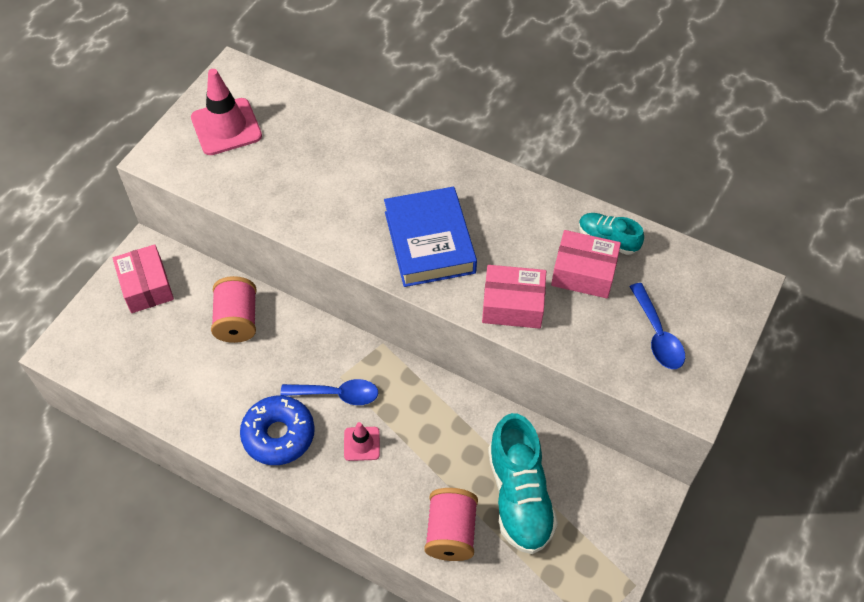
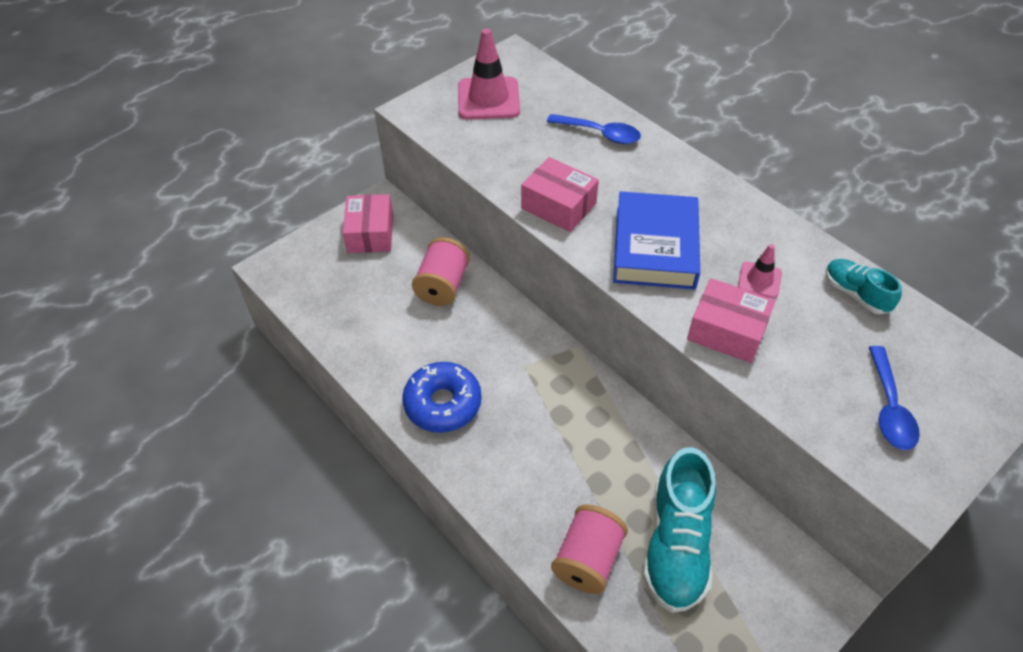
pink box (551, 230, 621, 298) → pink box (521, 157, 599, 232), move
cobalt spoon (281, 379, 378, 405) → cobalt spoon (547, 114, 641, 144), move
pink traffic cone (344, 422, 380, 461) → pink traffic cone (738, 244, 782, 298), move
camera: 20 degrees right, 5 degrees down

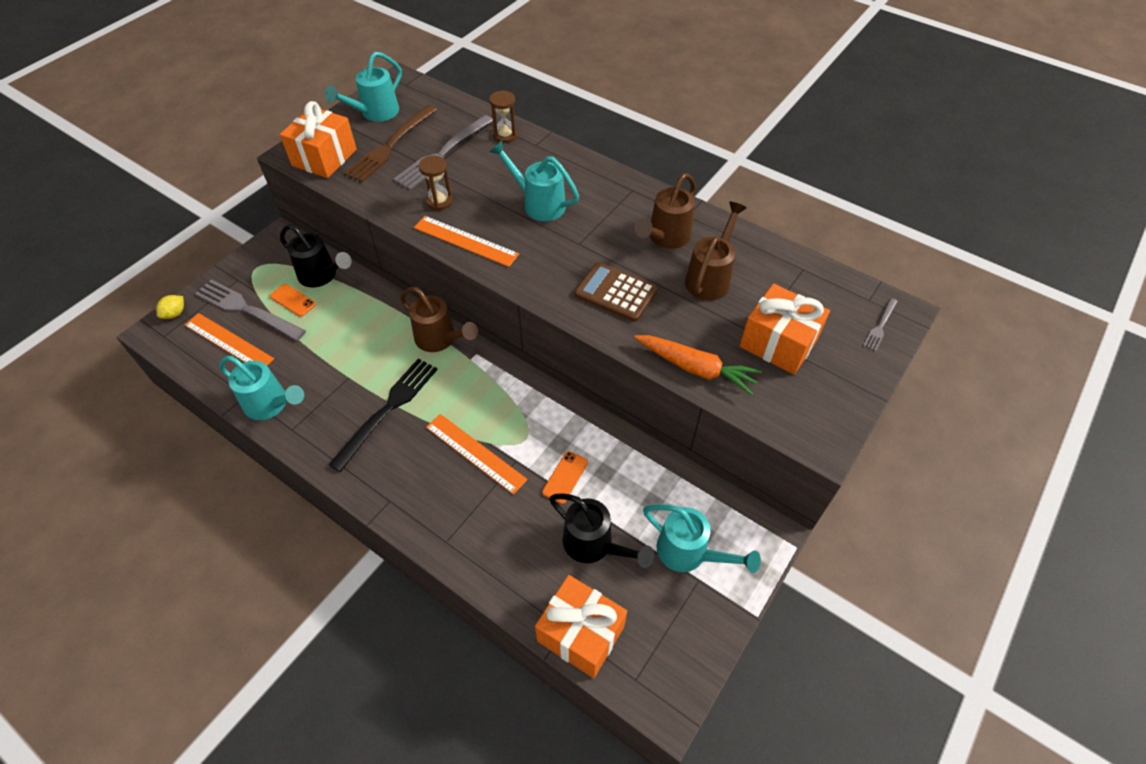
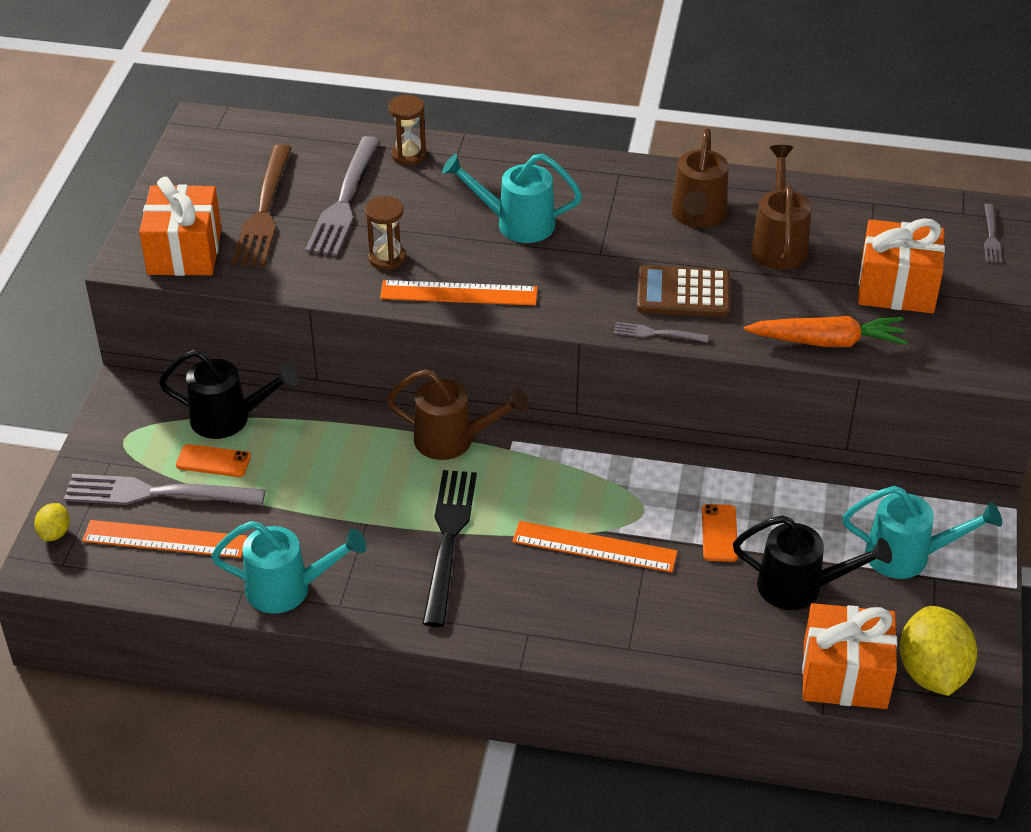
turquoise sprinkling can (325, 52, 402, 122) → -
- → grey table fork (614, 322, 709, 342)
- → yellow toy lemon (900, 606, 977, 696)
camera: 25 degrees left, 10 degrees down

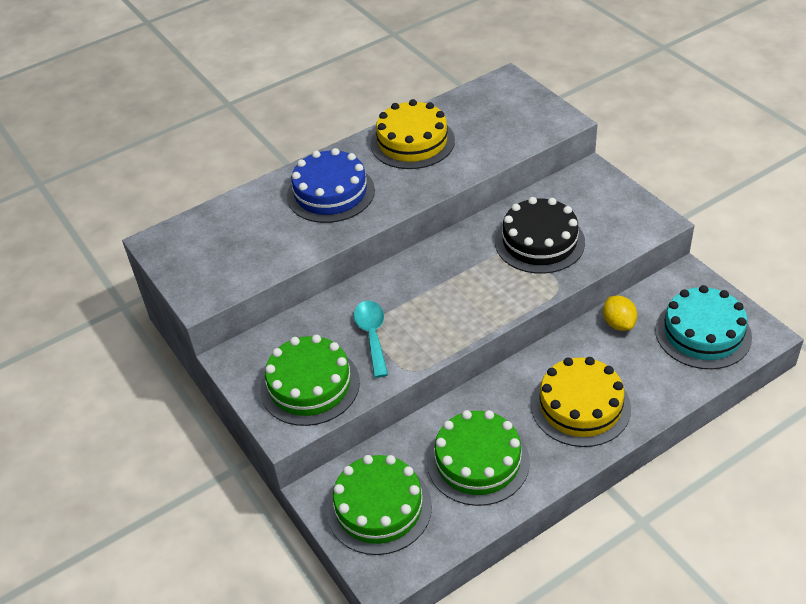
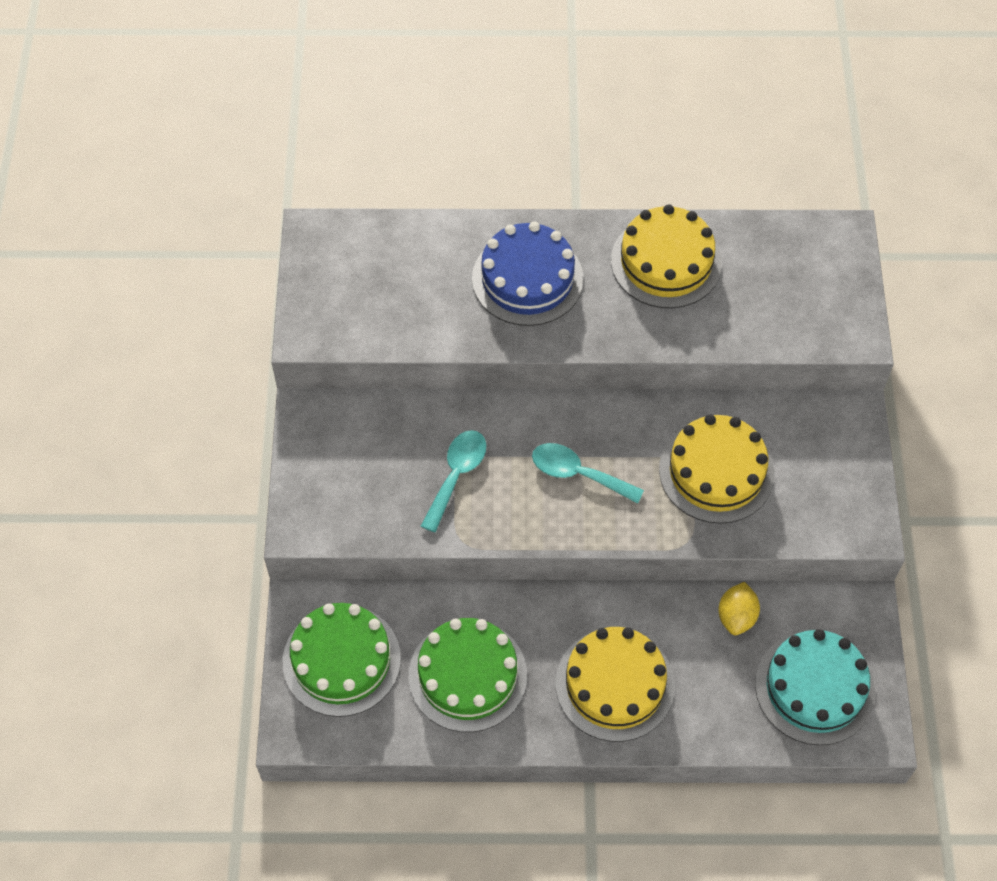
ebony cake (495, 197, 585, 274) → yellow cake (659, 414, 774, 524)
emerald cake (260, 335, 360, 426) → -
- → turquoise spoon (532, 443, 644, 504)
camera: 30 degrees right, 15 degrees up

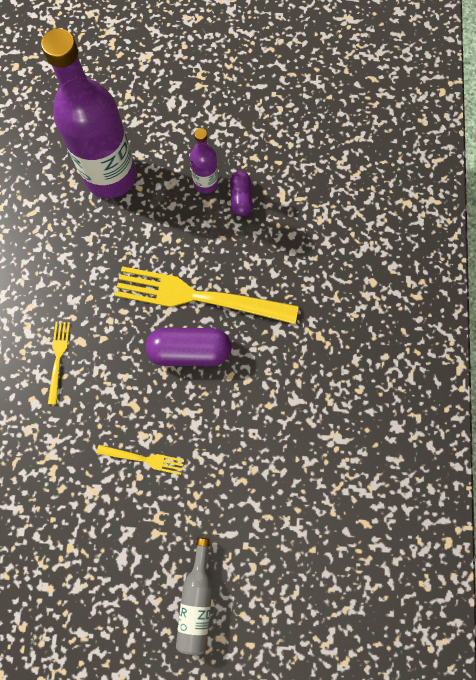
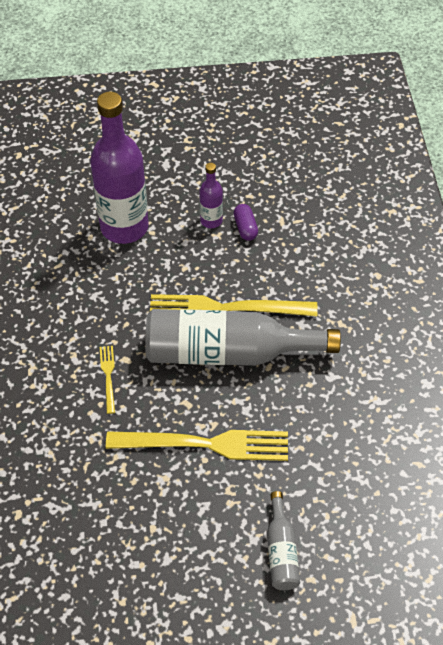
purple pill (146, 328, 232, 366) → grey drink bottle (145, 309, 341, 366)
yellow table fork (96, 445, 184, 475) → yellow table fork (106, 430, 288, 461), x2.22
camera: 10 degrees left, 20 degrees down

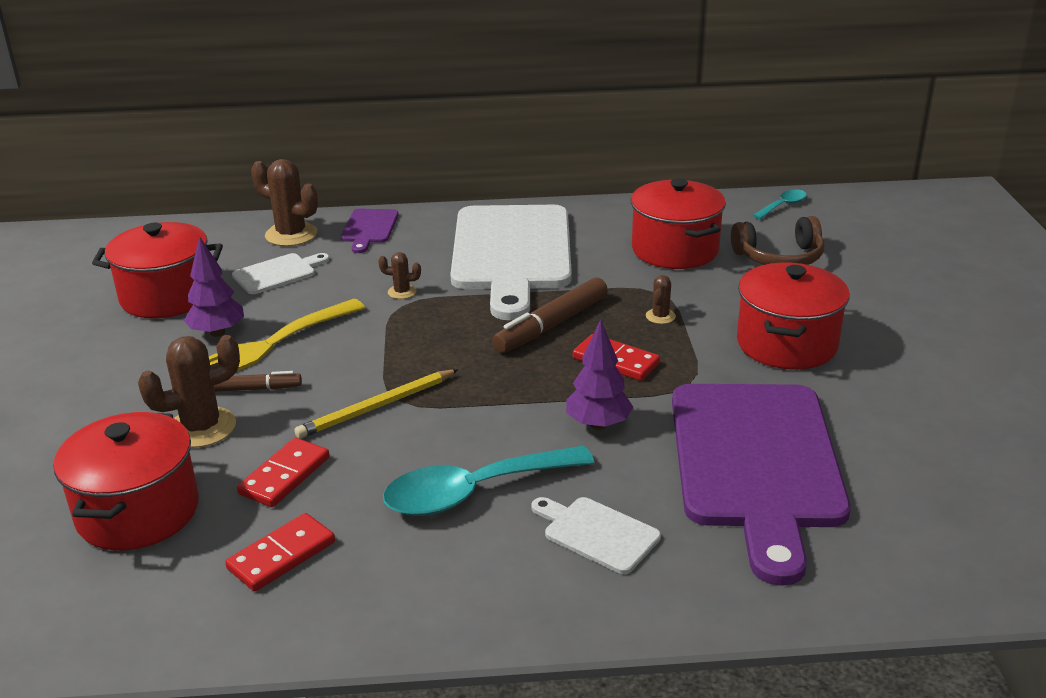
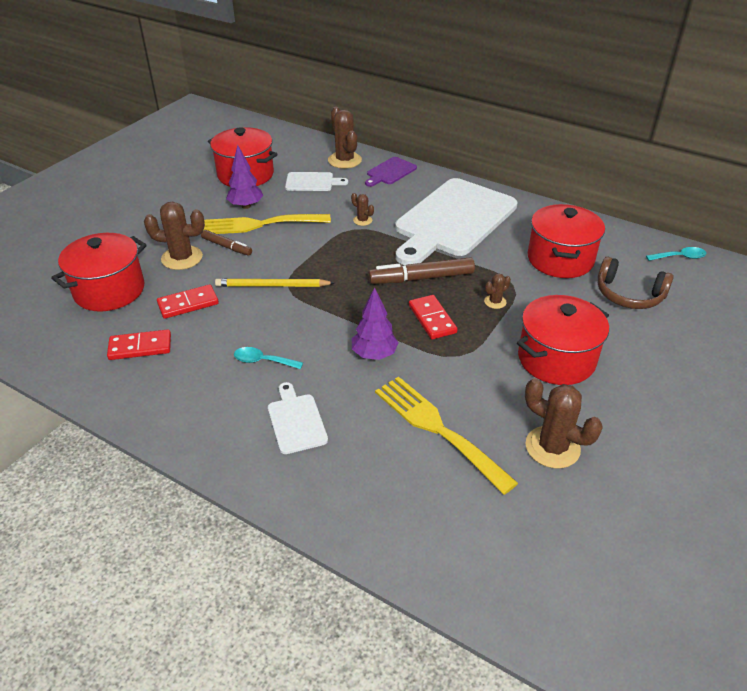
purple cutting board (672, 384, 851, 585) → yellow table fork (375, 376, 518, 495)
turquoise spoon (383, 446, 594, 516) → turquoise spoon (234, 347, 303, 369), x0.49
- → brown cactus (525, 378, 603, 468)
camera: 35 degrees right, 10 degrees up

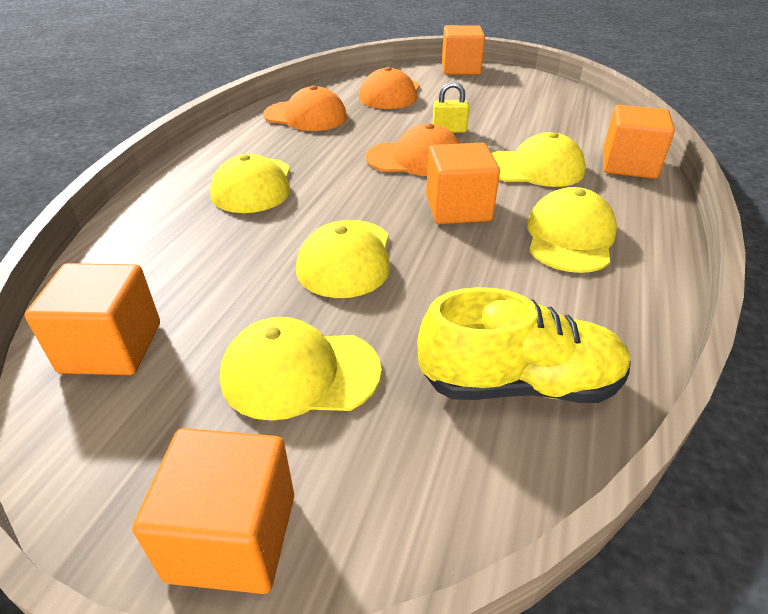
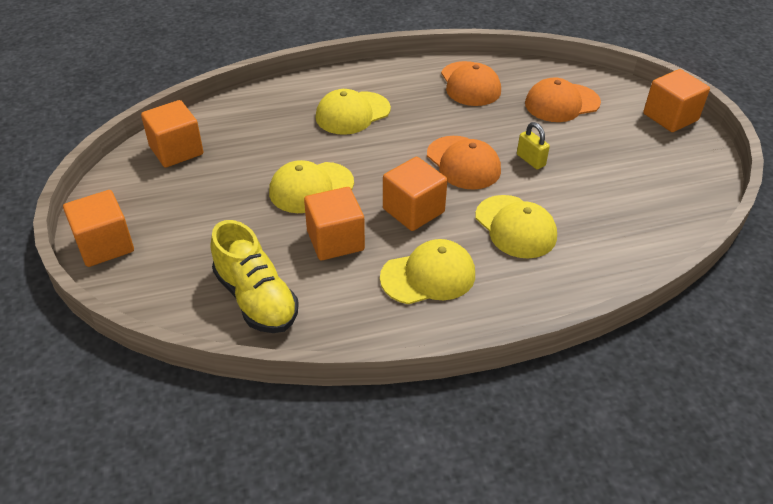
orange-coloured block (603, 105, 675, 179) → orange-coloured block (304, 187, 365, 260), move
yellow peaked cap (220, 317, 382, 421) → -
camera: 55 degrees right, 5 degrees up

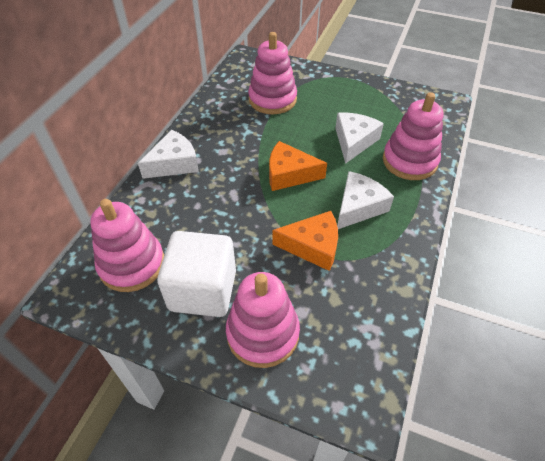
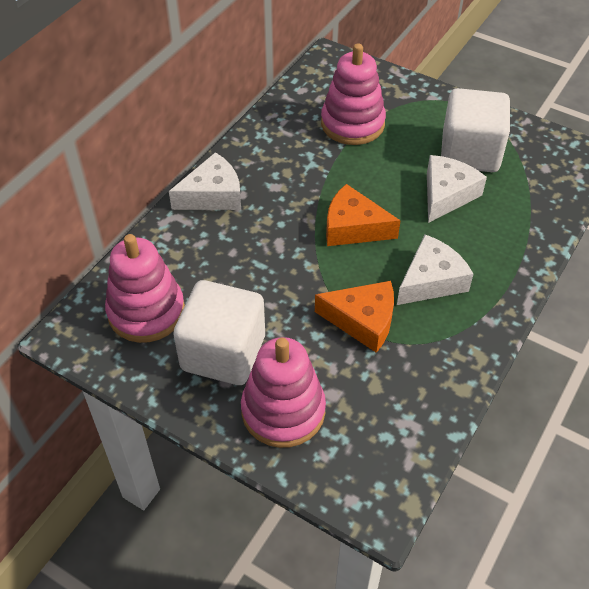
pink ring stacker (383, 92, 443, 180) → -
- → white block (441, 88, 510, 172)
camera: 10 degrees right, 0 degrees up

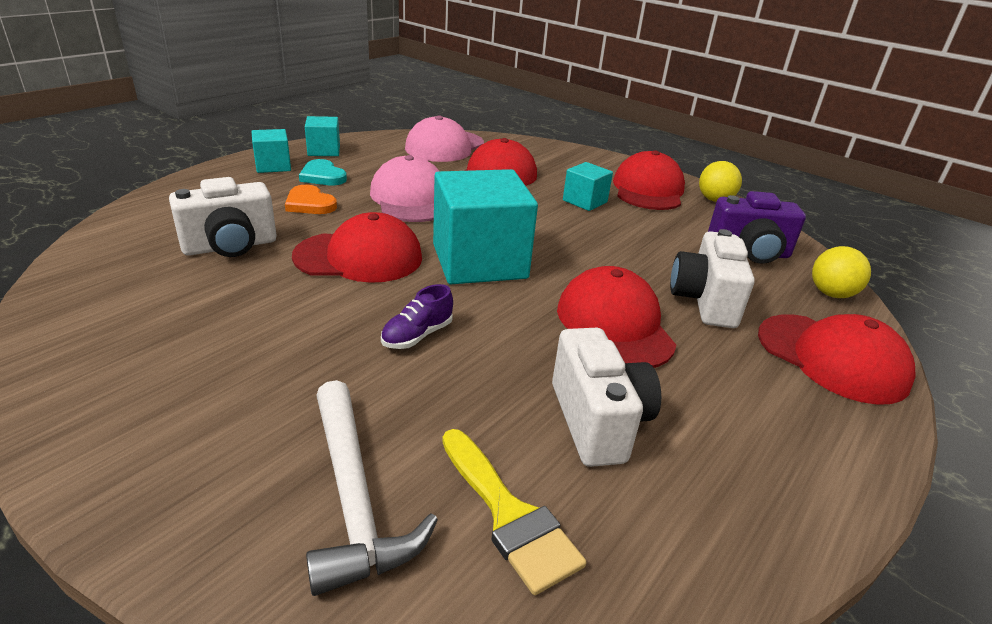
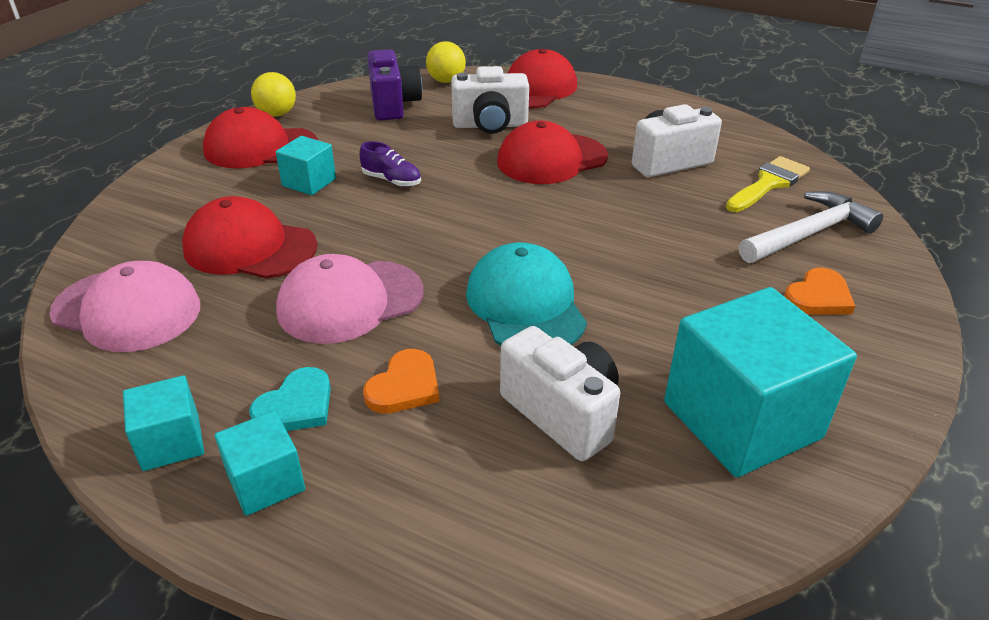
turquoise block (433, 169, 538, 284) → turquoise block (664, 287, 857, 477), move
red peaked cap (292, 212, 422, 283) → turquoise peaked cap (466, 242, 587, 346)
purple shoe (381, 284, 453, 349) → purple shoe (359, 141, 421, 187), move
- → orange-coloured love heart (784, 267, 855, 315)
camera: 100 degrees left, 5 degrees up

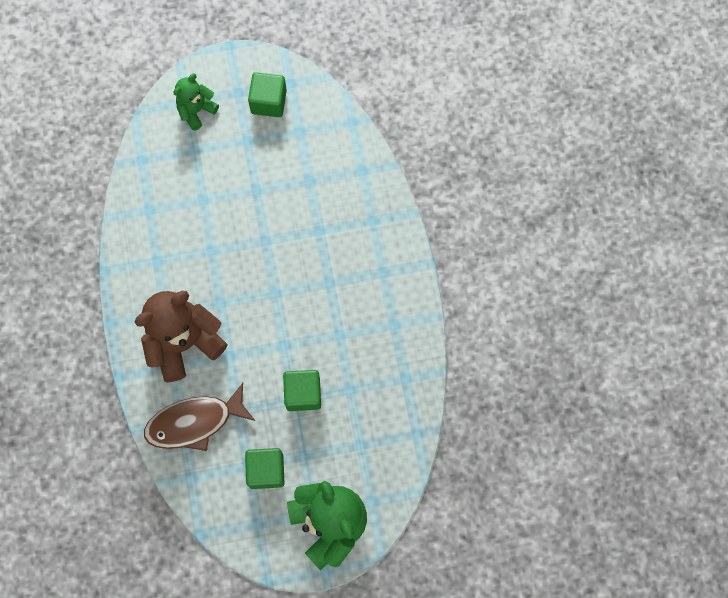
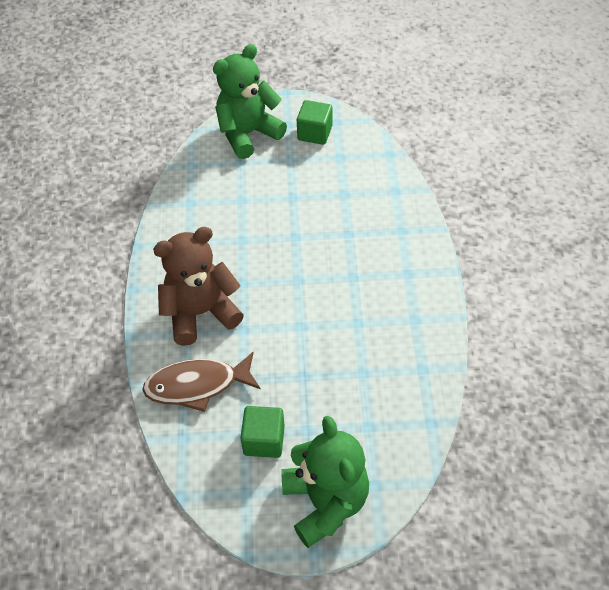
emerald teddy (173, 73, 219, 131) → emerald teddy (213, 44, 287, 159), x1.83
emerald block (283, 370, 321, 411) → -
camera: 10 degrees right, 20 degrees down

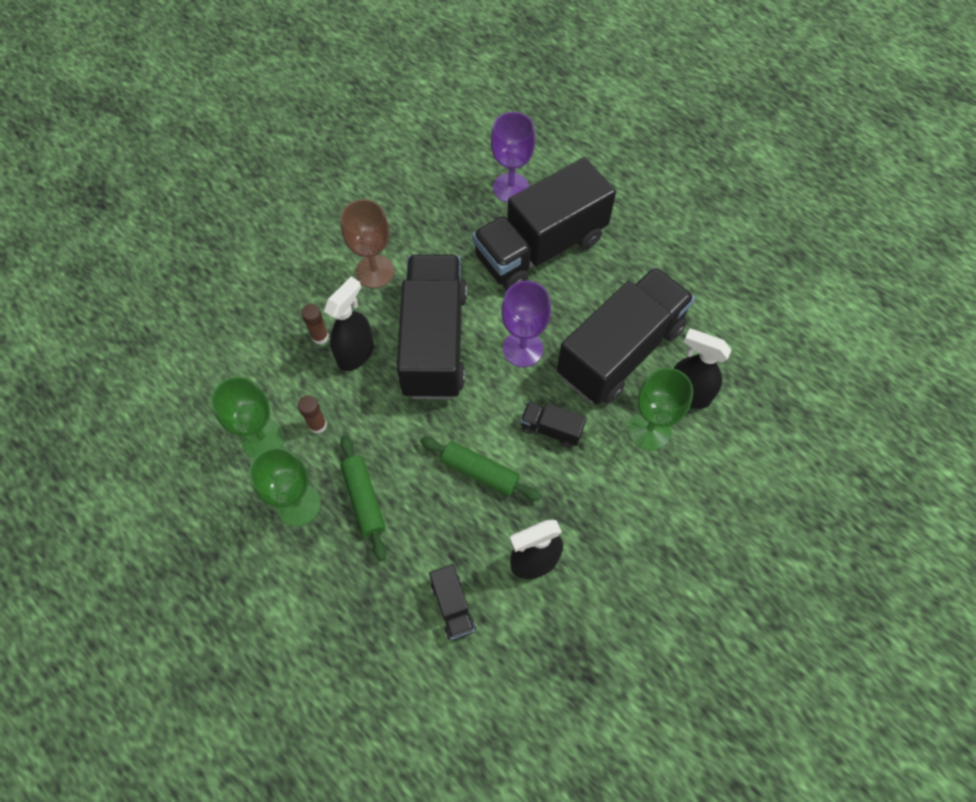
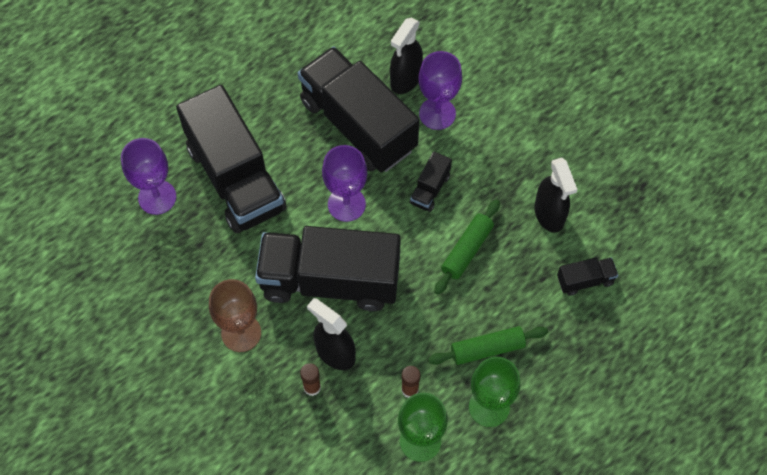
emerald wine glass (628, 367, 693, 450) → purple wine glass (419, 51, 462, 130)
camera: 85 degrees left, 0 degrees up

